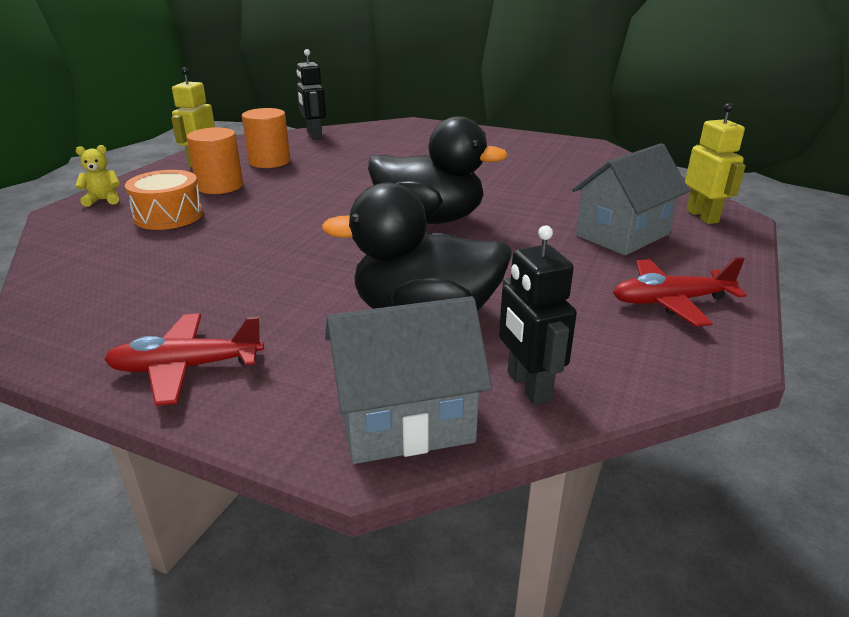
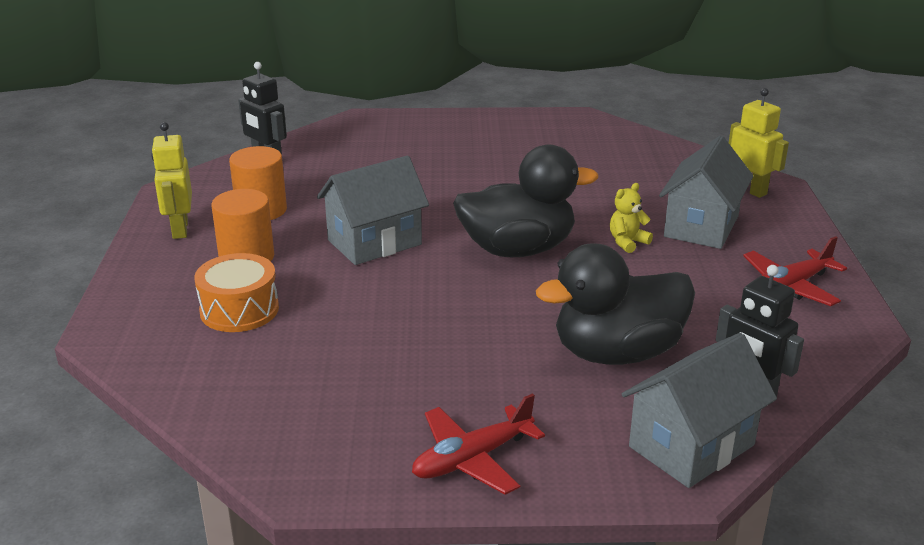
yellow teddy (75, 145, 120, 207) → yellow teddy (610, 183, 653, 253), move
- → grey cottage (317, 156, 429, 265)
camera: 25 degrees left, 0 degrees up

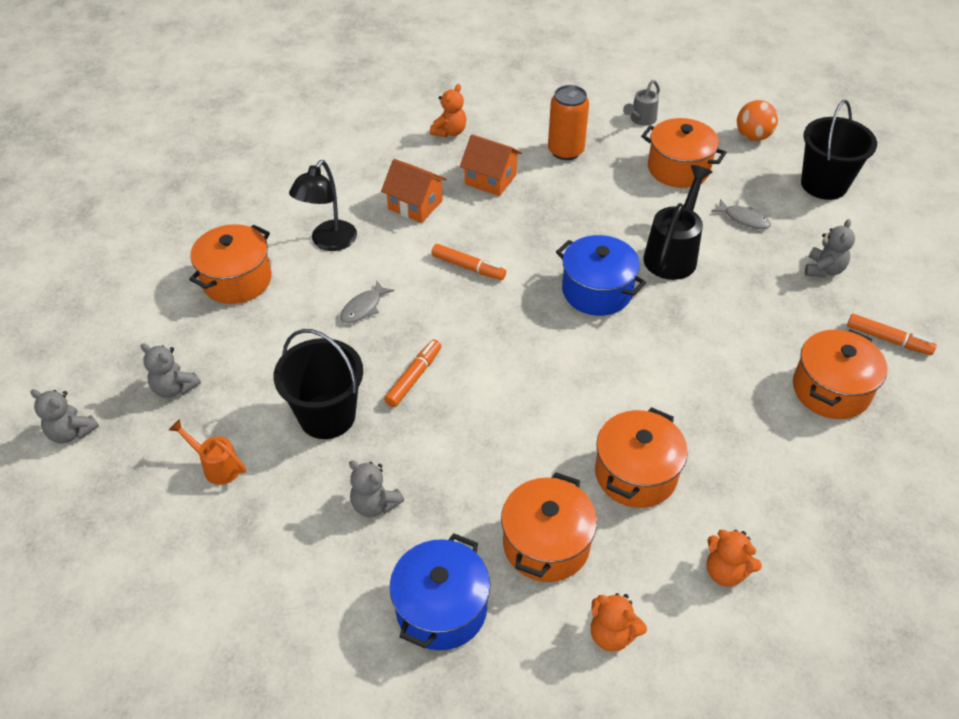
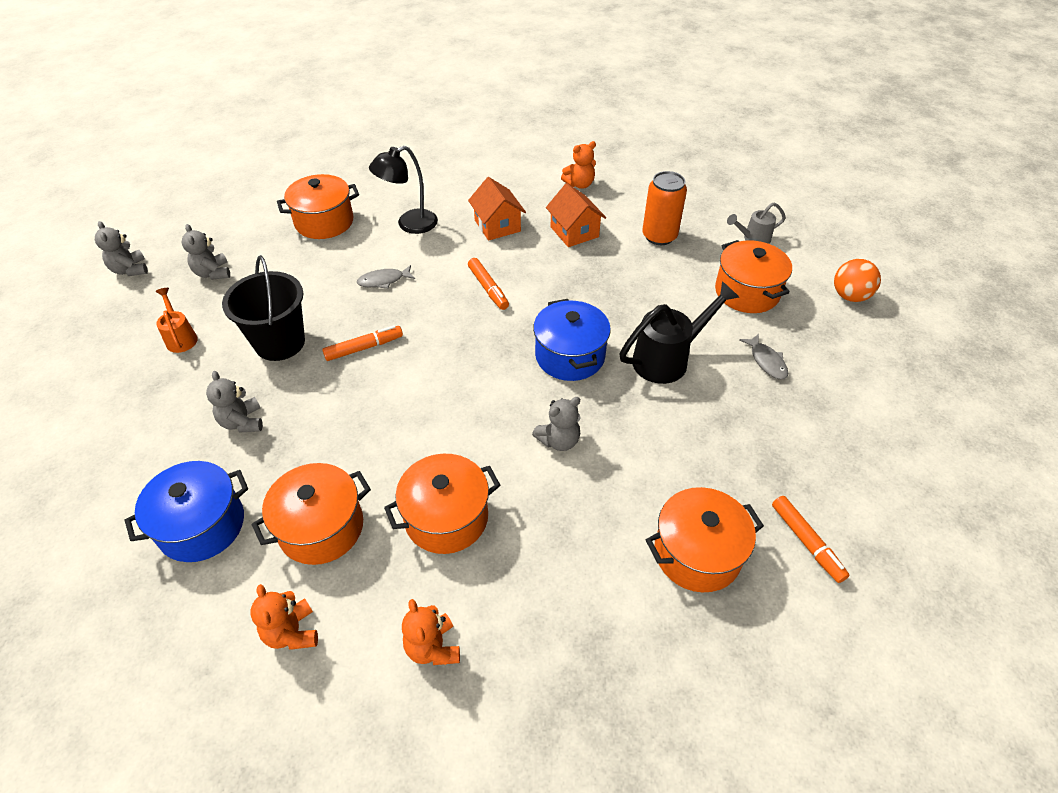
ebony pail (801, 100, 877, 200) → -
grey teddy (805, 219, 855, 278) → grey teddy (532, 397, 581, 451), move
camera: 35 degrees right, 0 degrees up

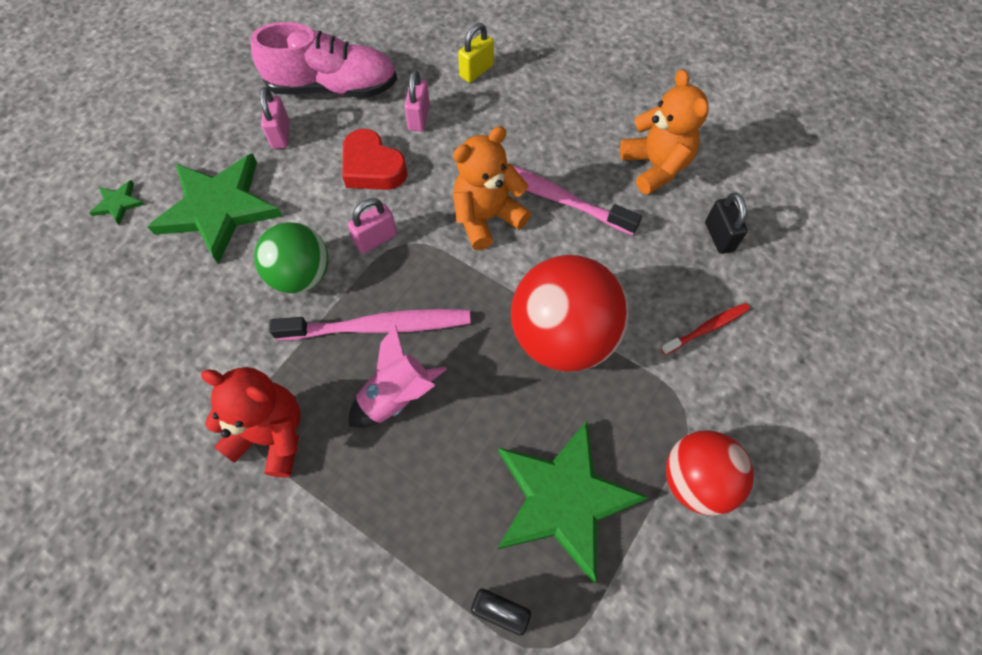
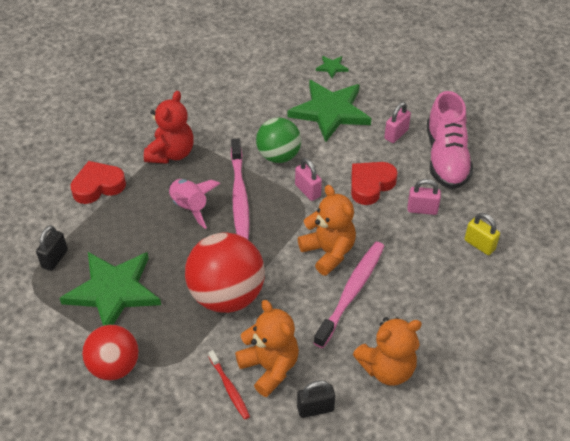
pink padlock (260, 87, 290, 149) → pink padlock (384, 102, 411, 143), 45 degrees counterclockwise
- → red love heart (70, 161, 126, 204)
- → orange-coloured teddy (235, 300, 299, 397)
camera: 90 degrees right, 15 degrees down

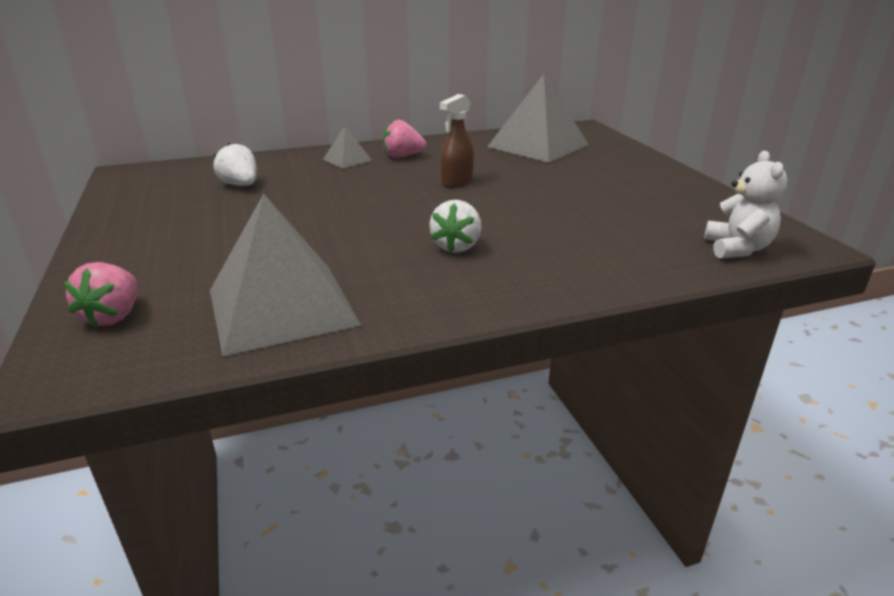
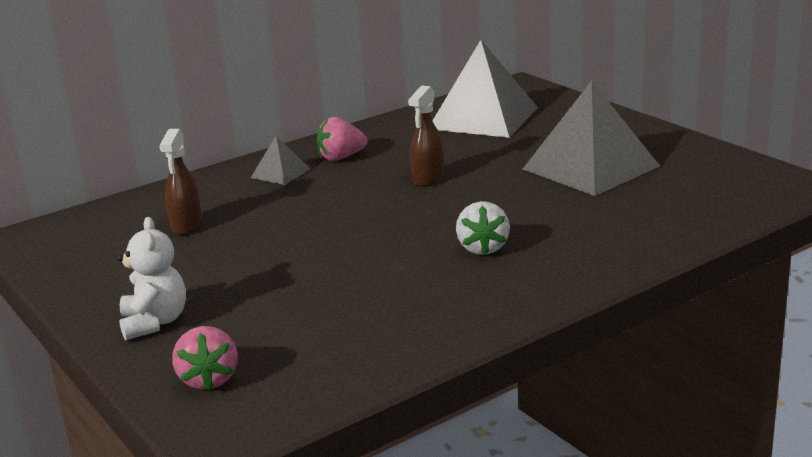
white berry (213, 143, 257, 186) → brown sprayer (160, 129, 202, 235)
white teddy (704, 151, 788, 259) → white teddy (117, 217, 186, 340), move
grey solid pyramid (210, 194, 361, 356) → grey solid pyramid (523, 81, 660, 196), move
camera: 15 degrees left, 5 degrees down

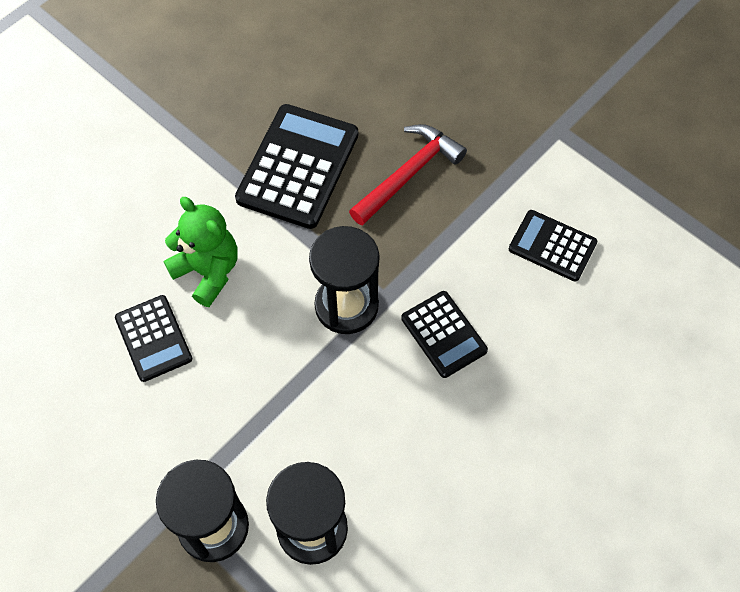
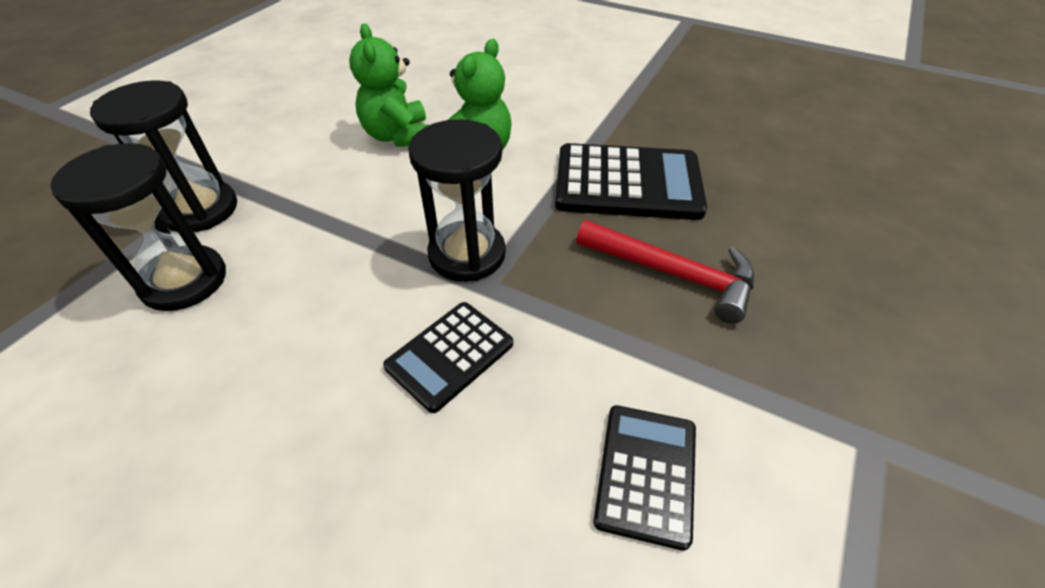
ebony calculator (115, 295, 192, 382) → emerald teddy (349, 23, 429, 147)
camera: 75 degrees right, 15 degrees down

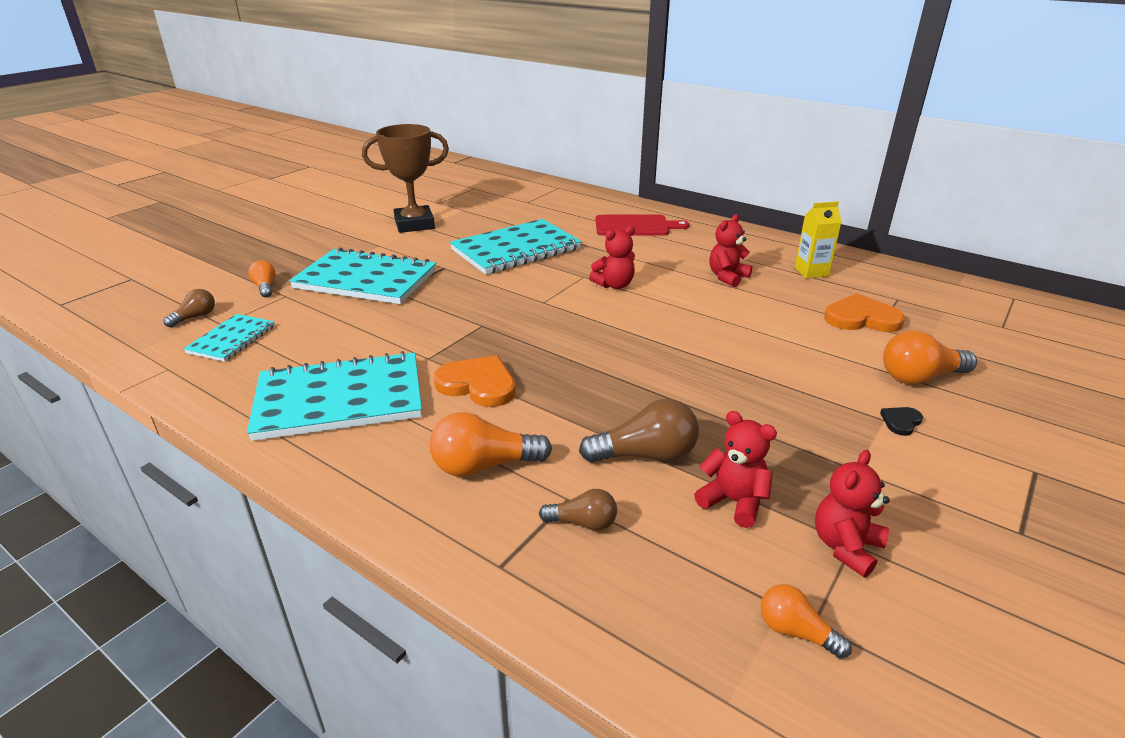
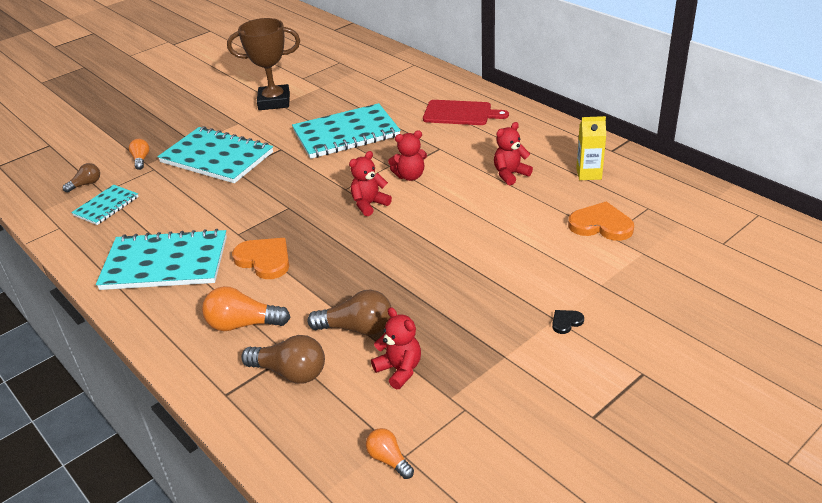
orange-coloured light bulb (883, 330, 977, 384) → -
red teddy (815, 450, 890, 577) → red teddy (349, 151, 392, 216), move
brown light bulb (539, 489, 617, 531) → brown light bulb (241, 335, 325, 384), x1.70
camera: 15 degrees right, 5 degrees up

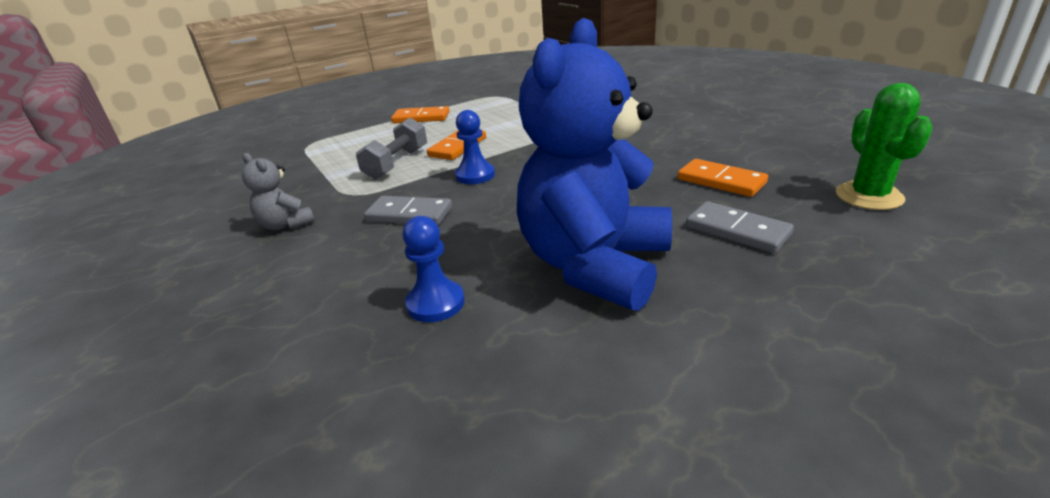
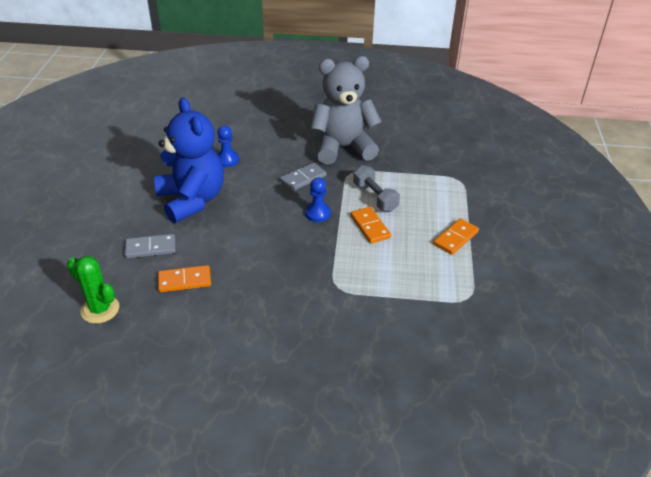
grey teddy (242, 153, 314, 230) → grey teddy (310, 56, 382, 165), x2.37
camera: 125 degrees right, 10 degrees up

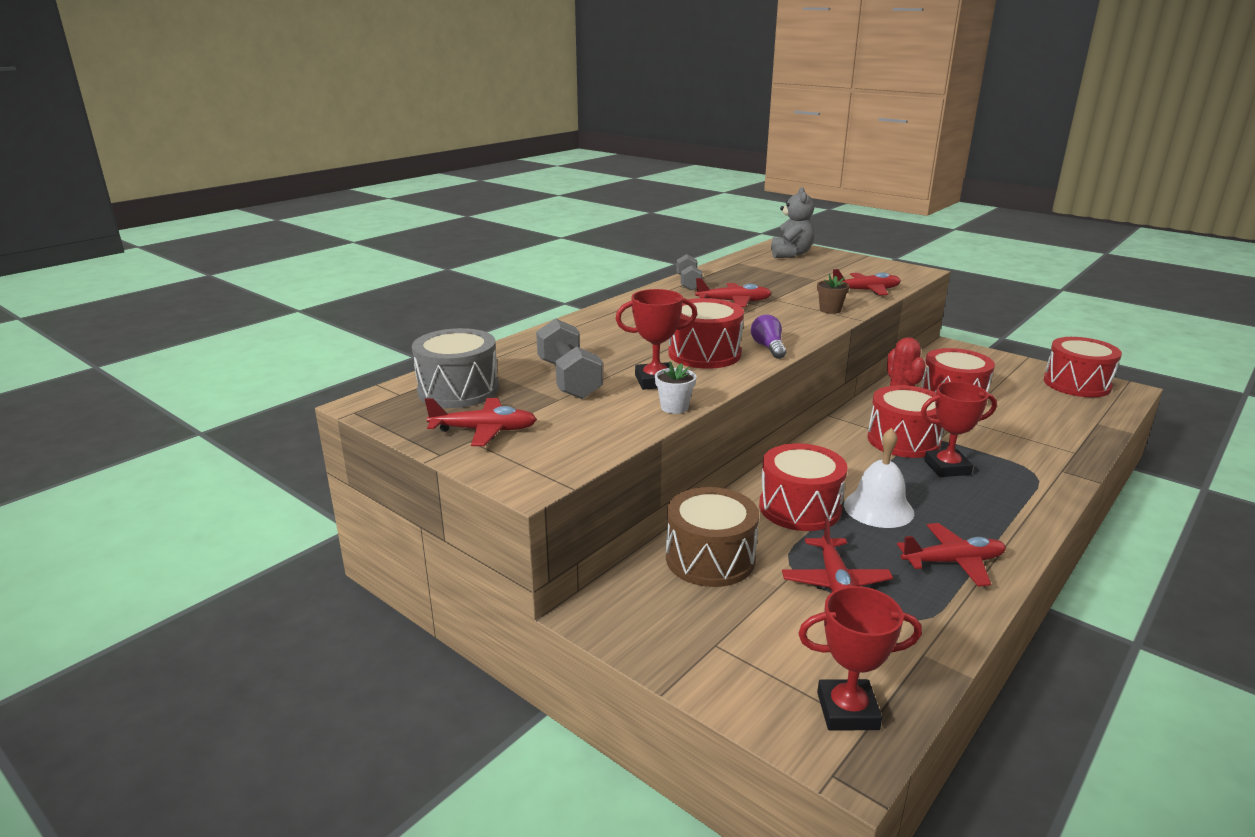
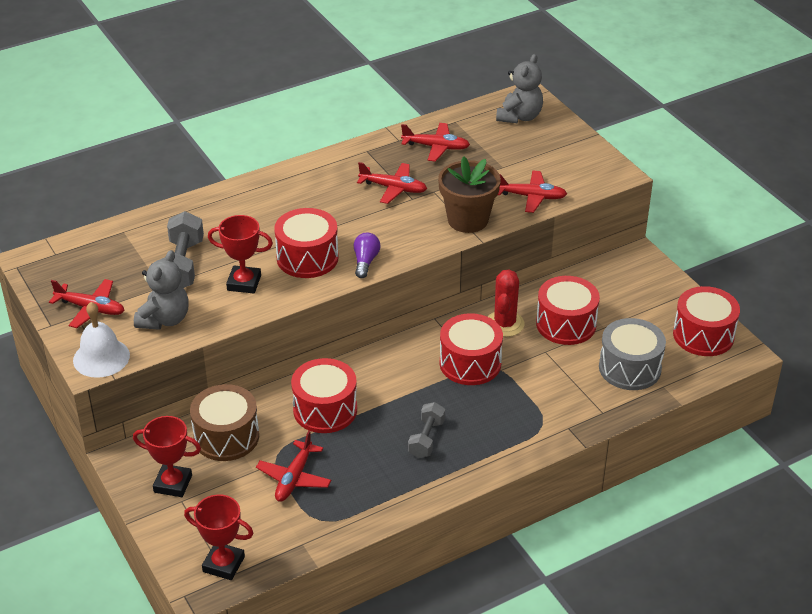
grey free weight (676, 254, 703, 291) → grey free weight (408, 402, 445, 458), move
brown flower pot (817, 274, 849, 314) → brown flower pot (438, 156, 501, 233), x2.07
grey drum (412, 328, 499, 408) → grey drum (599, 318, 666, 390), move
white flower pot (655, 361, 696, 414) → -
red trophy (921, 382, 997, 477) → red trophy (133, 416, 201, 497), move
white school bell (844, 428, 914, 528) → white school bell (73, 302, 130, 378), move
red toy plane (897, 523, 1006, 587) → red toy plane (401, 123, 470, 162), move
- → grey teddy (134, 250, 189, 330)
camera: 20 degrees right, 15 degrees up

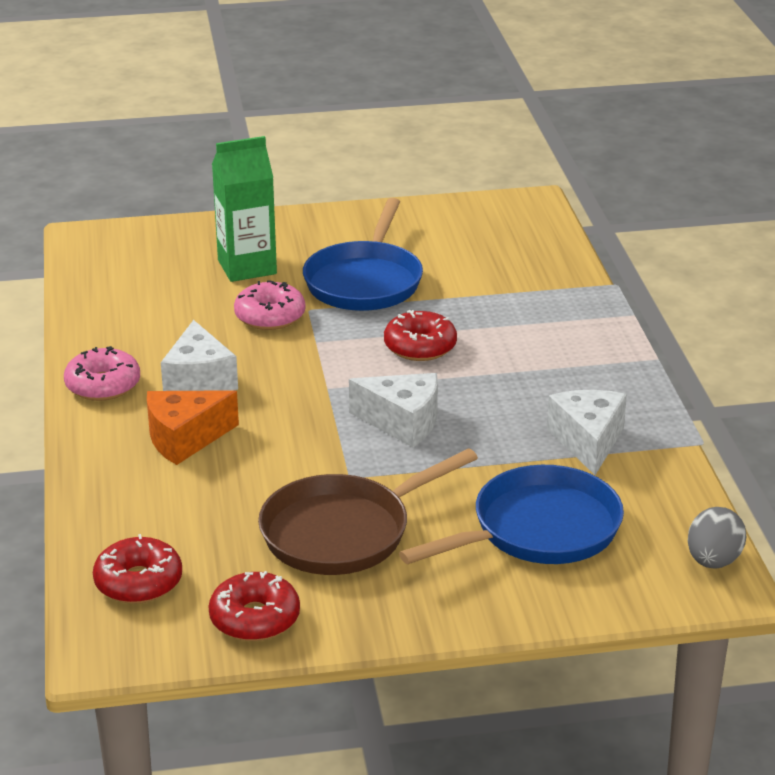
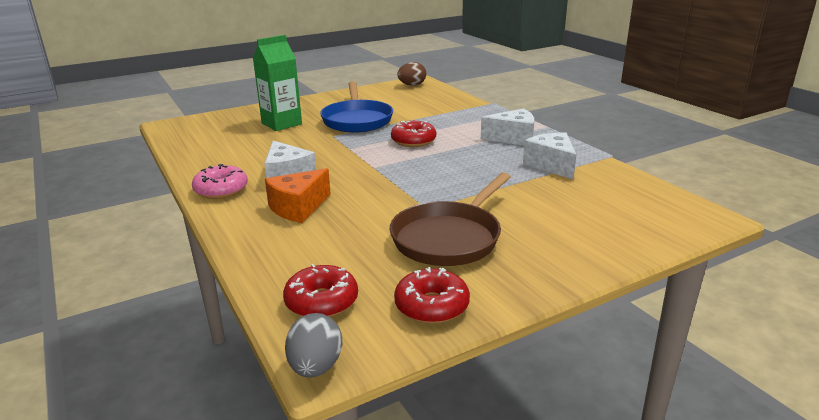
pink donut (234, 280, 305, 330) → -
white cheese (349, 373, 438, 447) → white cheese (481, 108, 534, 145), move
cobalt frying pan (399, 465, 624, 564) → -
grey toy egg (688, 507, 746, 569) → grey toy egg (285, 313, 343, 378), move
- → brown toy egg (397, 62, 426, 86)
camera: 20 degrees left, 5 degrees down

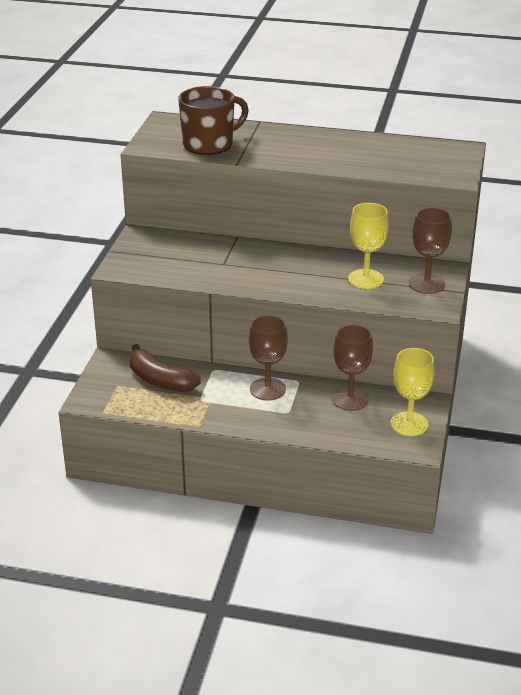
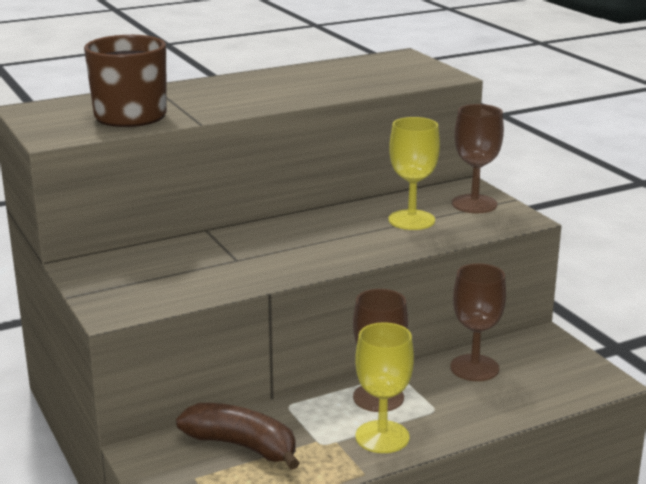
brown banana fruit (129, 344, 201, 392) → brown banana fruit (176, 403, 299, 470), 150 degrees counterclockwise
yellow wine glass (390, 348, 434, 436) → yellow wine glass (355, 322, 414, 453), move
camera: 40 degrees left, 10 degrees down

